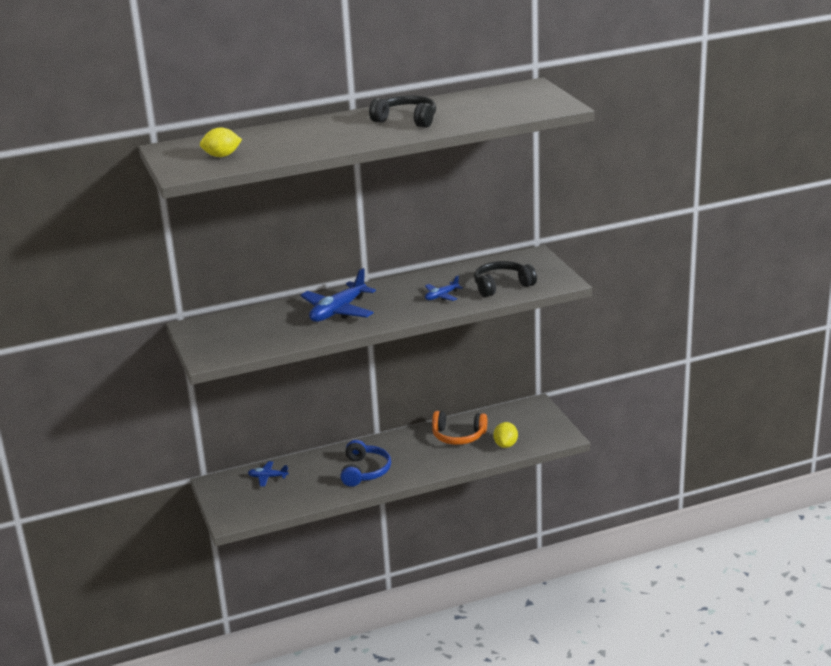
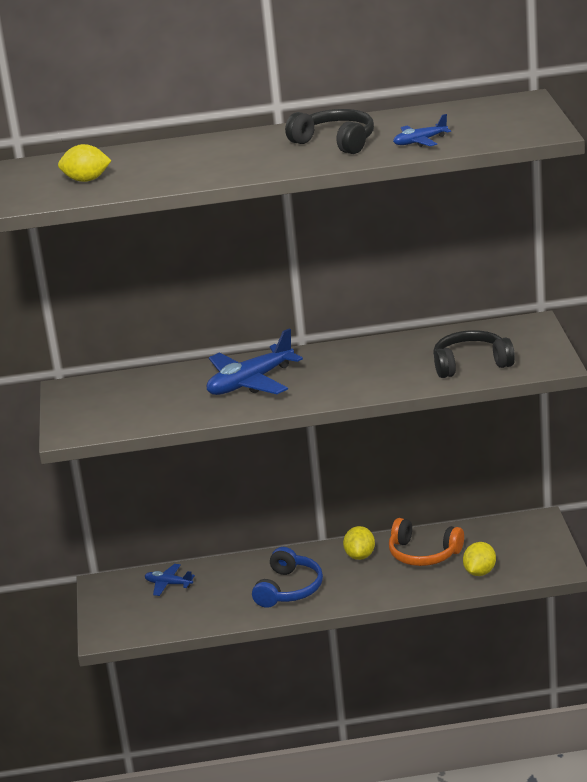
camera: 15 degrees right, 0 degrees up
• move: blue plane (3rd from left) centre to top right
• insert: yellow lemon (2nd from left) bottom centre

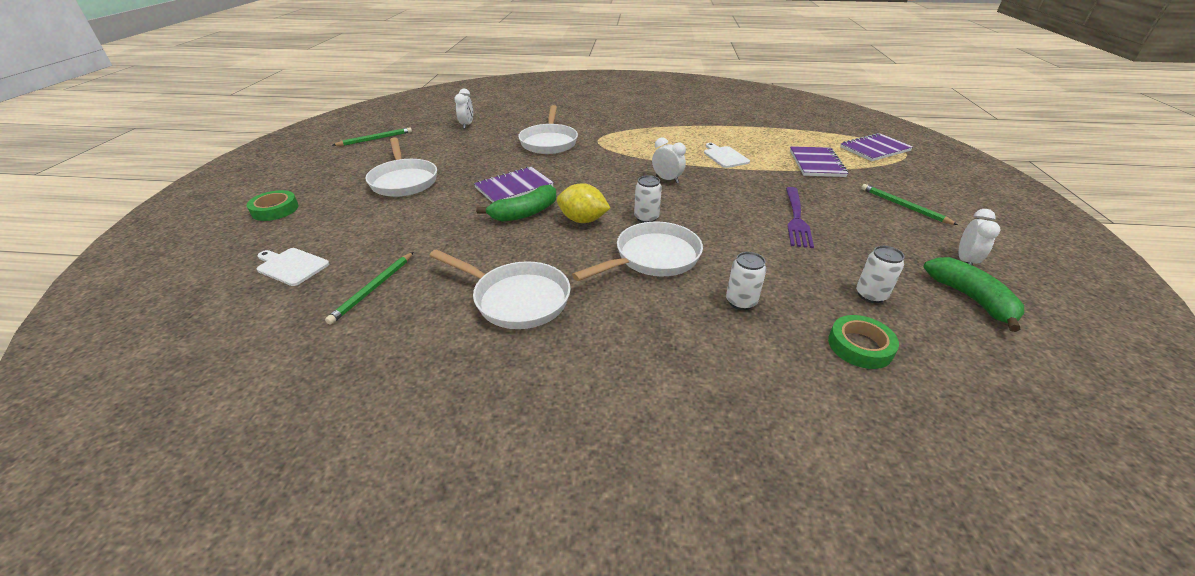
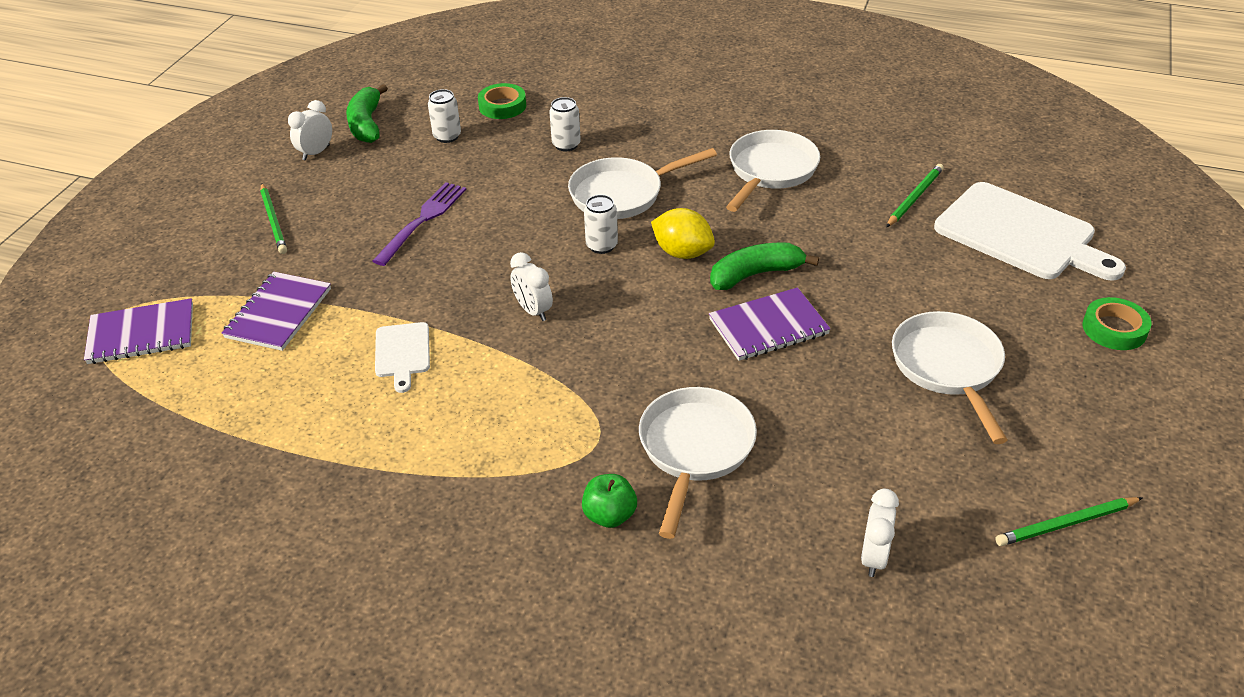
camera: 165 degrees left, 5 degrees up
• resize: white cutting board (1st from left in the first image) middle left = top right x2.06
• rotate: white pan (2nd from left in the first image) centre = top centre 75 degrees clockwise
• insert: green apple bottom centre

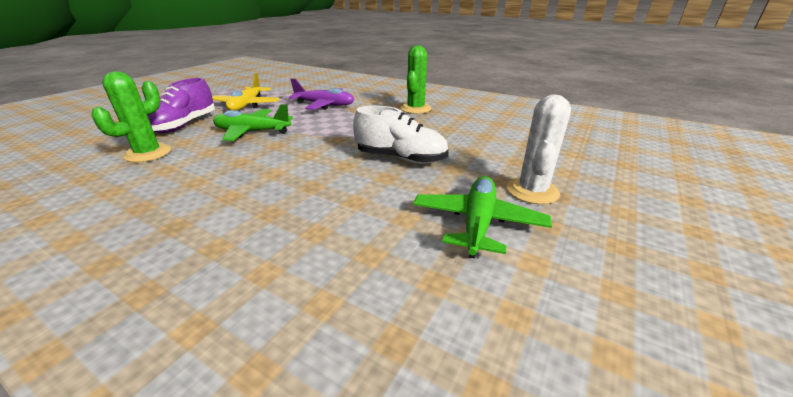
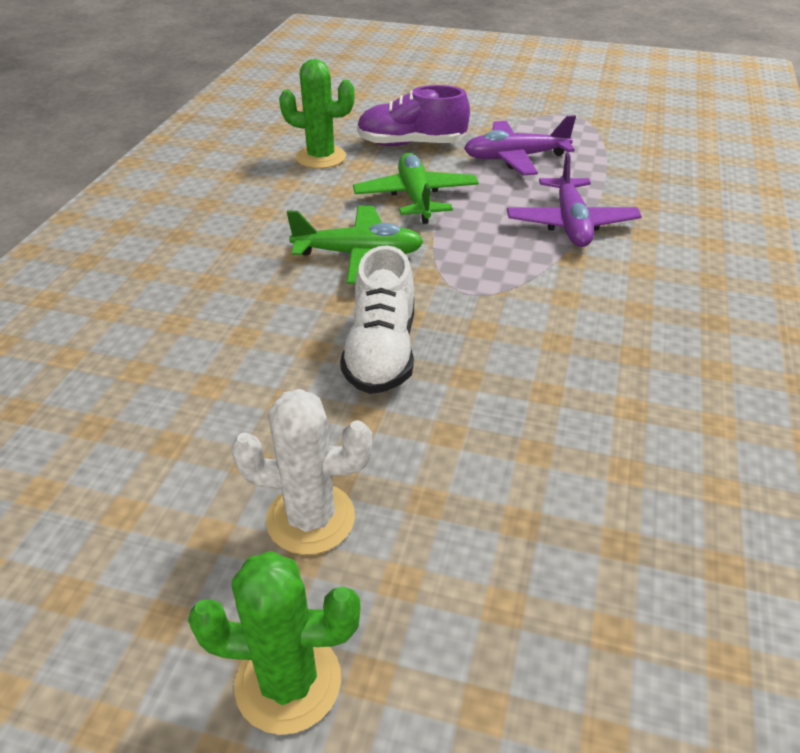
camera: 75 degrees right, 10 degrees up
• recolor: yellow plane top left to purple plane (1st from left) top centre
• move: green cactus (2nd from left in the first image) top centre to green cactus (1st from left) bottom centre
• move: green plane (2nd from left in the first image) centre to green plane (1st from left) top centre

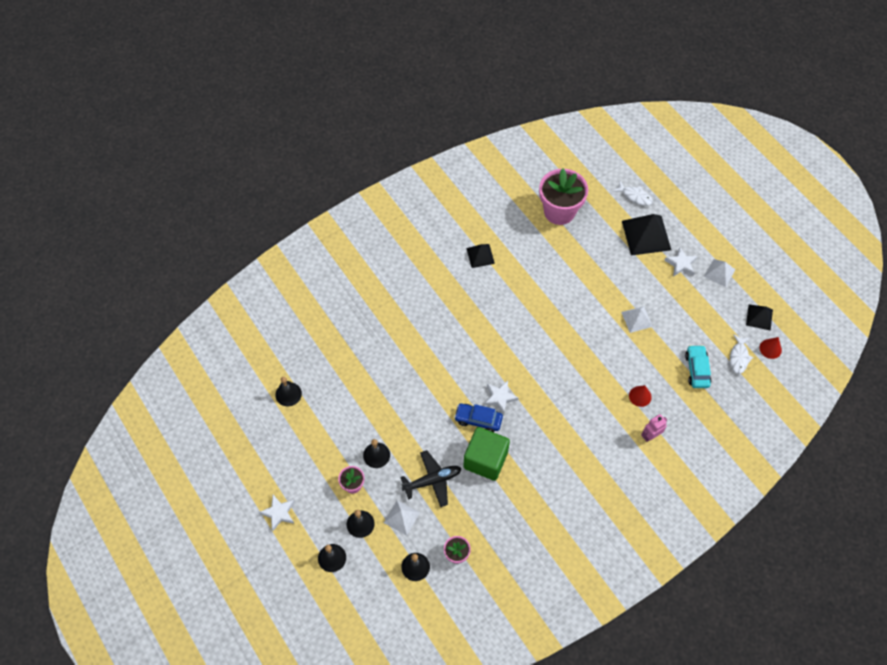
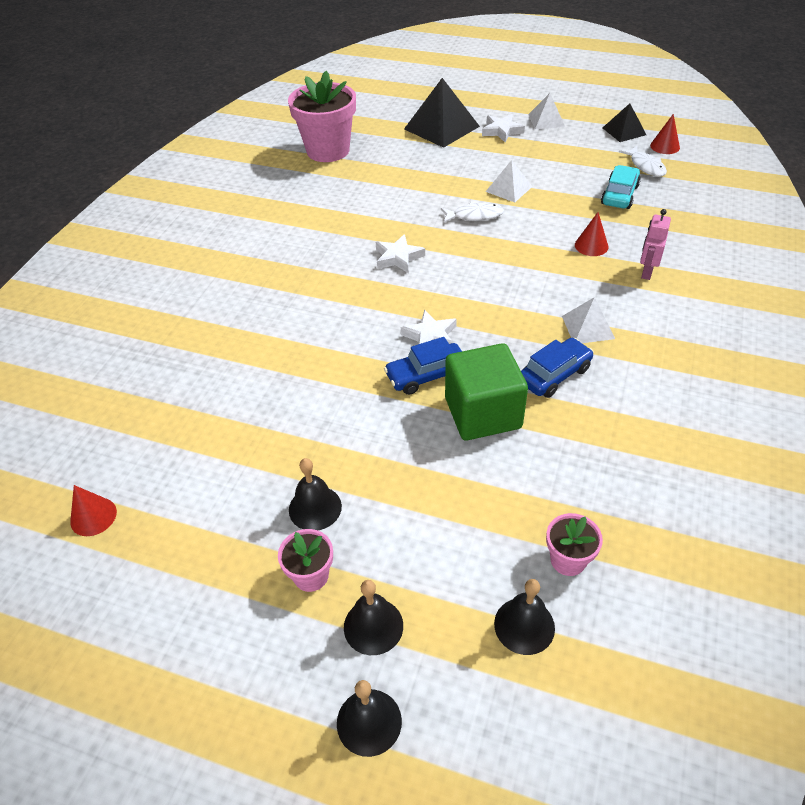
camera: 35 degrees left, 15 degrees down
• move: white star (1st from left) bottom left to top centre
• replace: black bell (1st from left) middle left to red cone (1st from left) middle left
• move: white pyramid (1st from left in the first image) bottom centre to white pyramid (3rd from left) middle right
• delete: black plane bottom centre
• delete: black pyramid (1st from left) centre
• move: white fish (1st from left) top right to top centre
• rotate: turquoise car middle right = top right 60 degrees clockwise
• insert: blue car (2nd from left) middle right

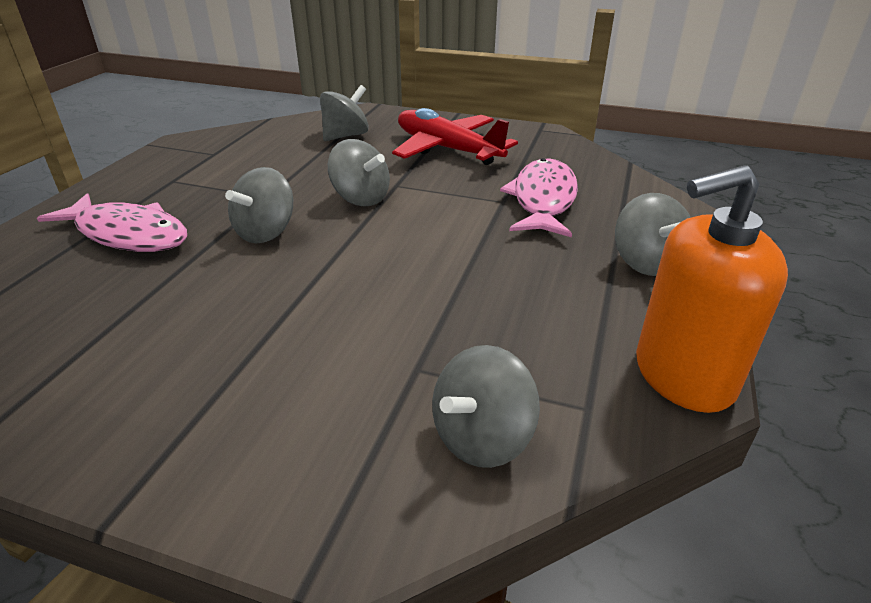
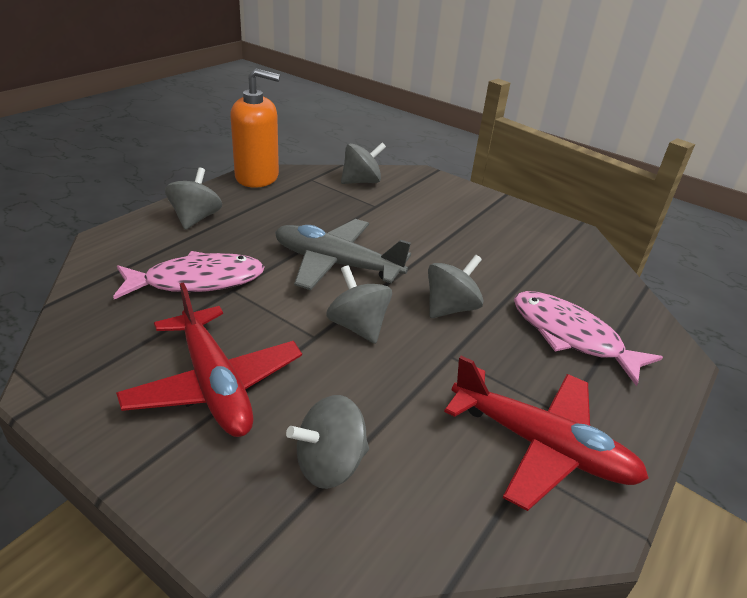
camera: 165 degrees left, 0 degrees up
• rotate: pink fish (2nd from left in the first image) top centre = middle left 135 degrees counterclockwise
• insert: grey plane centre
• insert: red plane (2nd from left) bottom right

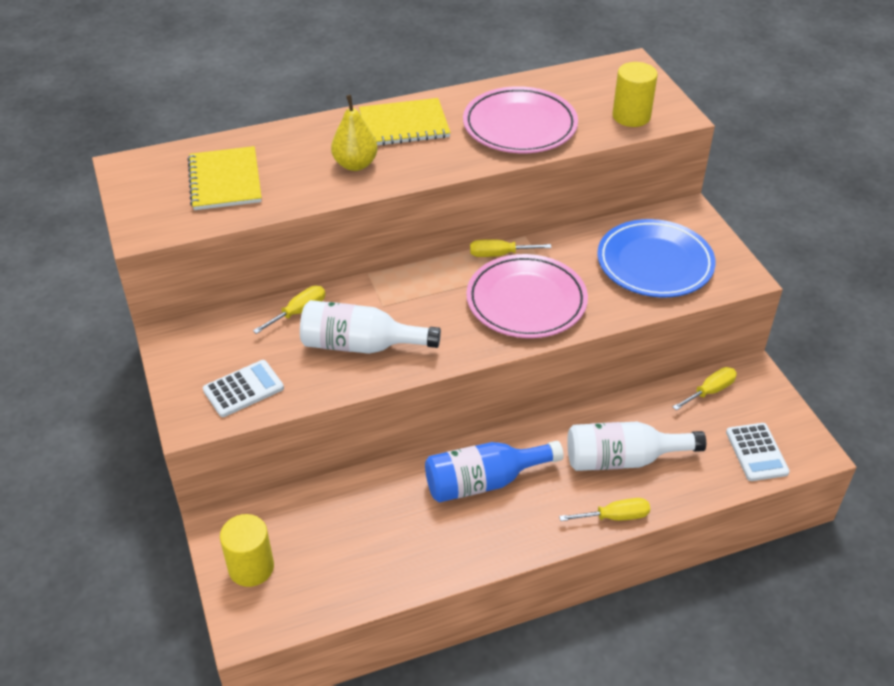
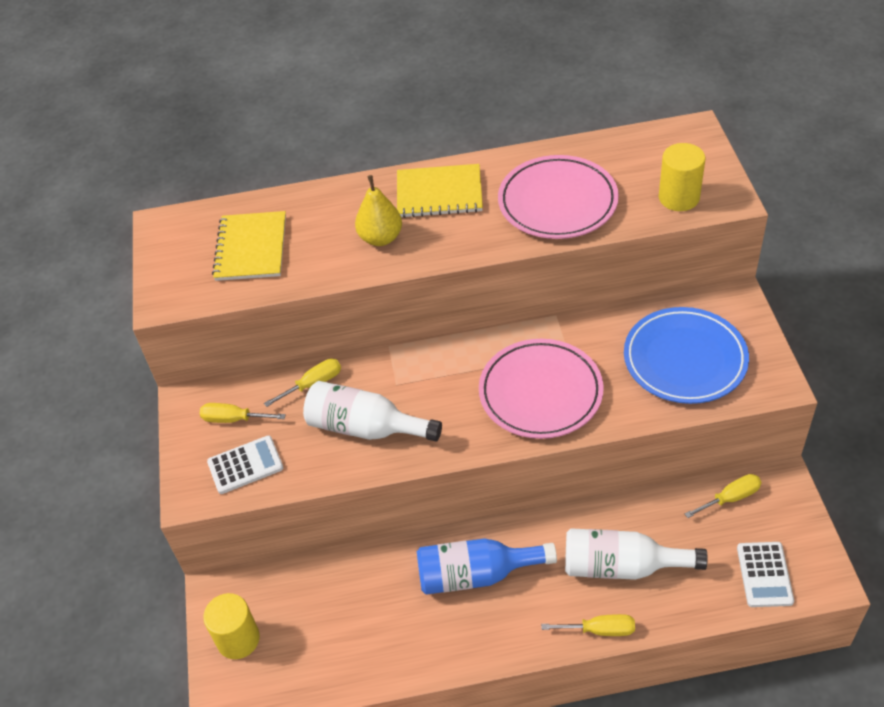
camera: 15 degrees right, 5 degrees up
• move: yellow screwdriver (2nd from left in the first image) centre to yellow screwdriver (1st from left) middle left

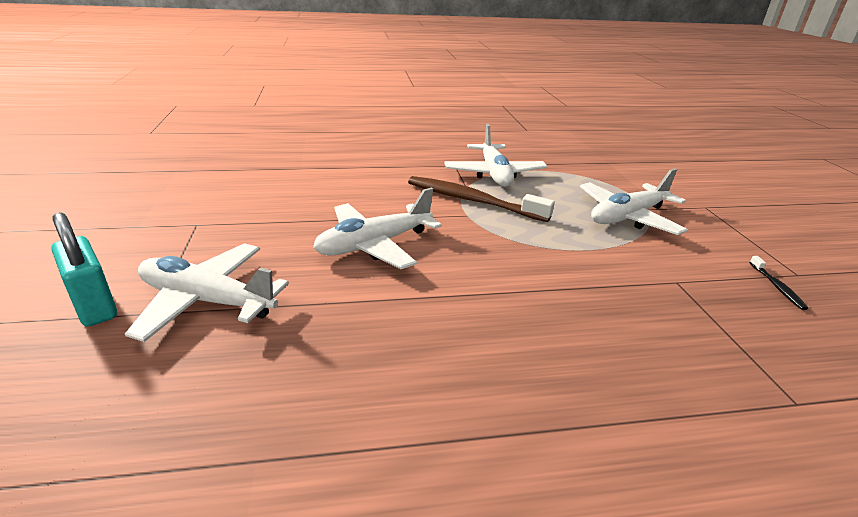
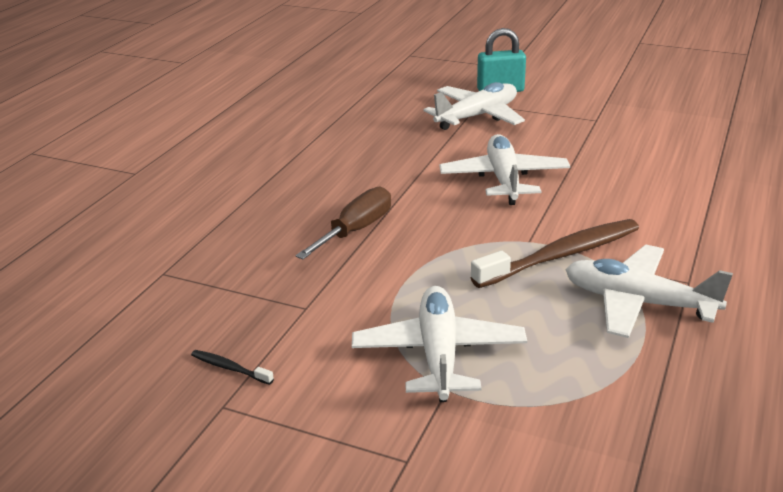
camera: 125 degrees right, 0 degrees up
• insert: brown screwdriver centre

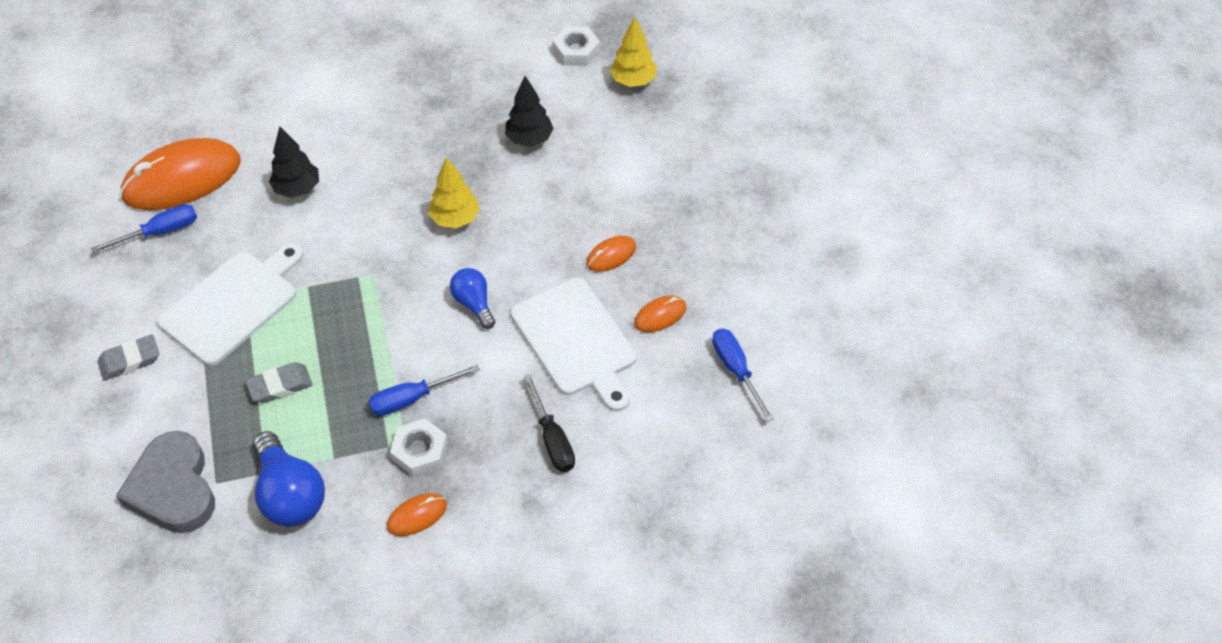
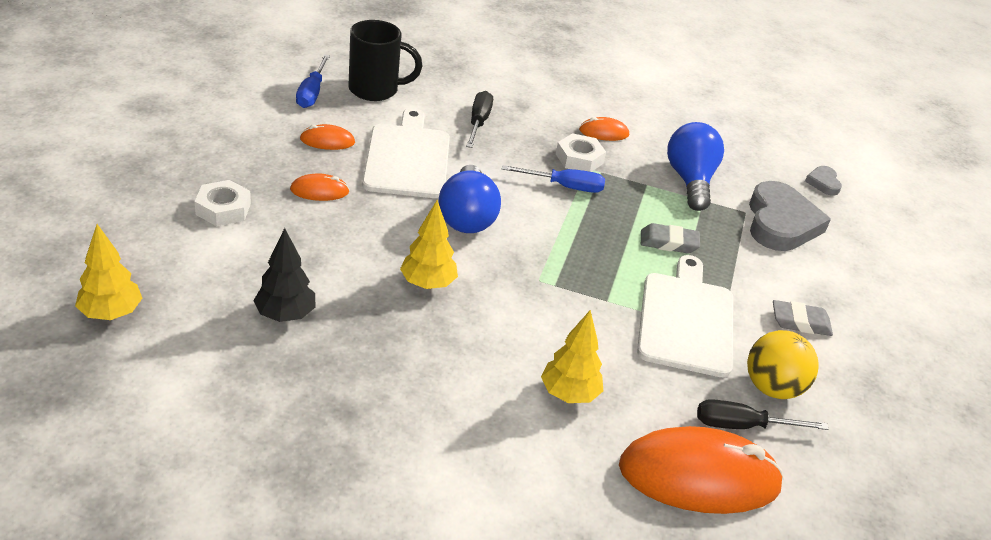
camera: 155 degrees left, 15 degrees down
• recolor: blue screwdriver (1st from left) middle left to black screwdriver (2nd from left) bottom right
• rotate: white cutting board (1st from left in the first image) middle left = middle right 120 degrees clockwise
• recolor: black tree (1st from left) top left to yellow tree (3rd from left) centre
• resize: blue light bulb (2nd from left in the first image) centre = centre x1.64
• move: white nut (2nd from left in the first image) top centre to white nut (1st from left) middle left
• insert: black mug top centre
• insert: yellow ball bottom right
• insert: grey heart (2nd from left) middle right

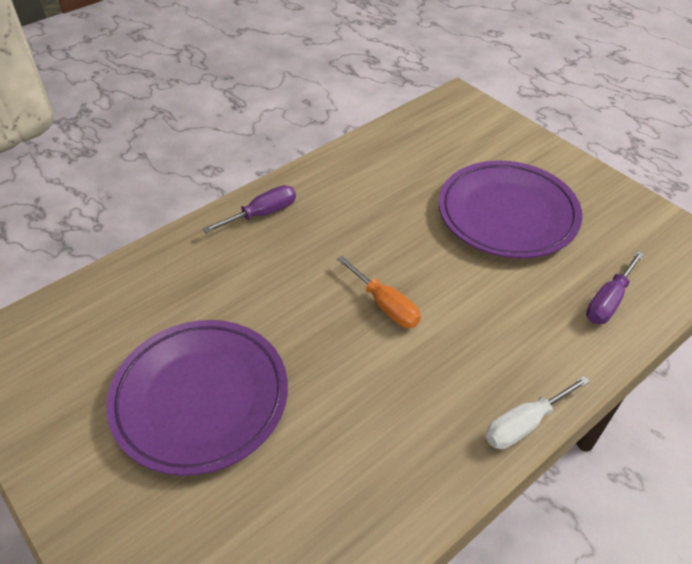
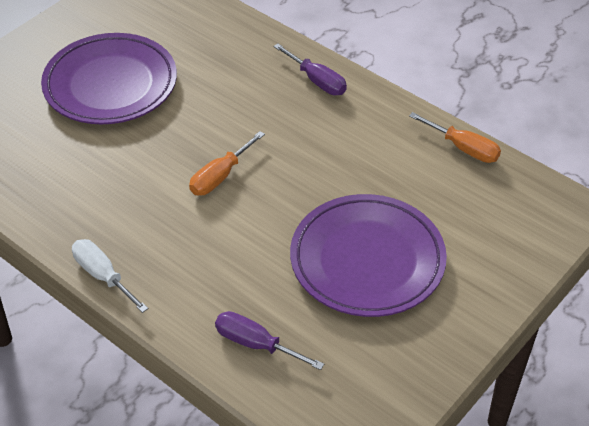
camera: 80 degrees right, 0 degrees up
• insert: orange screwdriver (2nd from left) top right

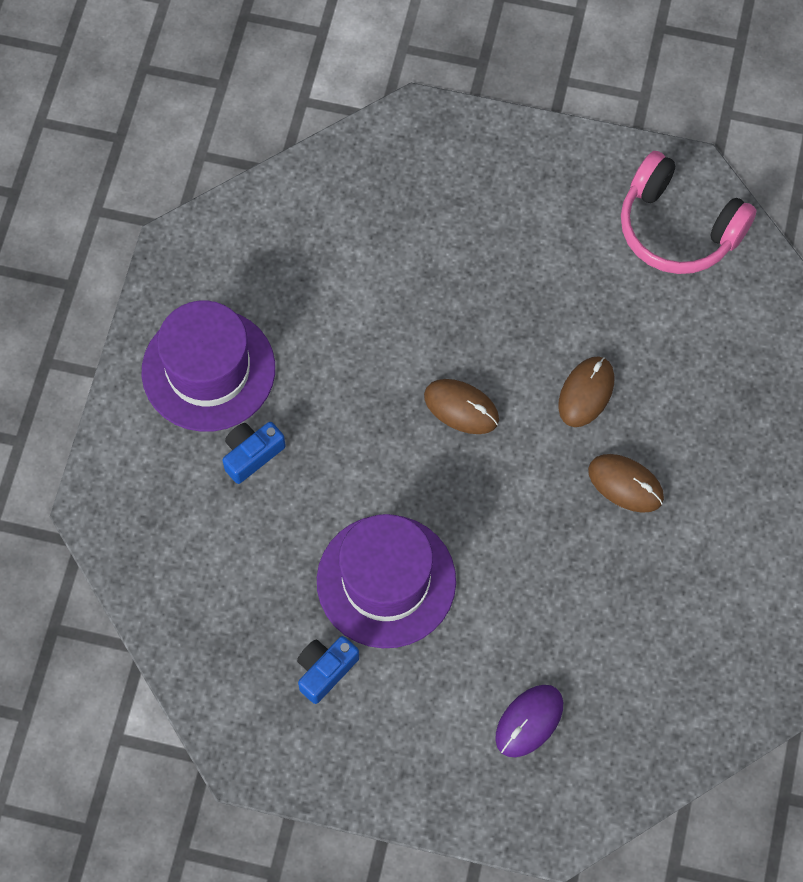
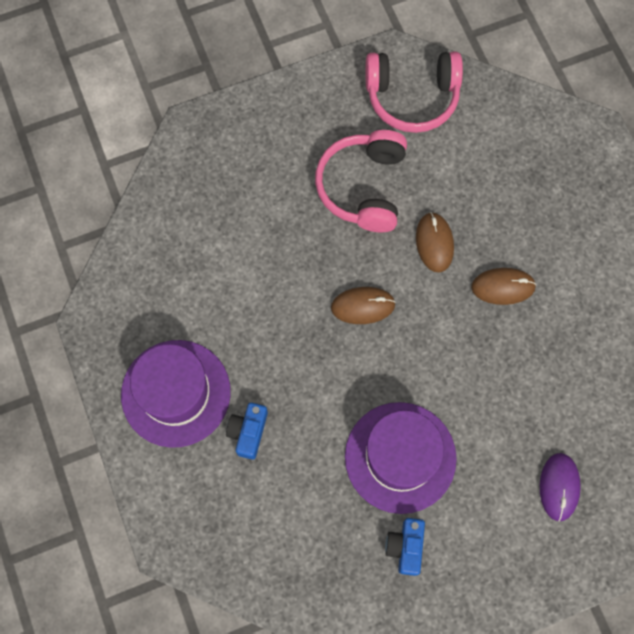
camera: 35 degrees left, 5 degrees up
• insert: pink headphones (1st from left) top centre

